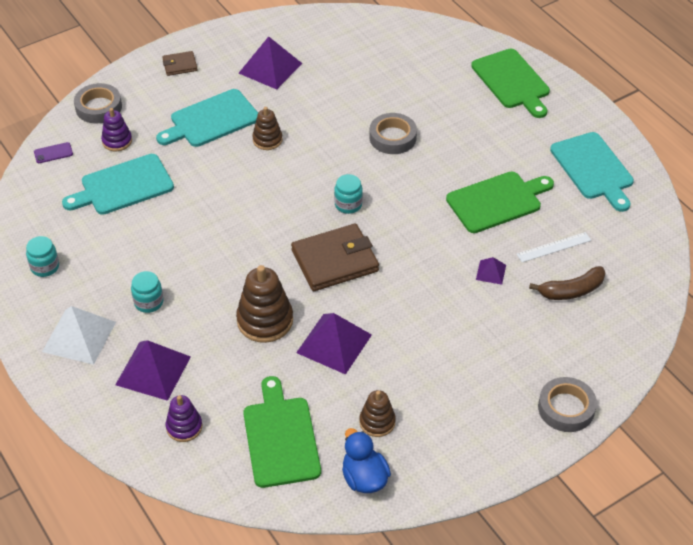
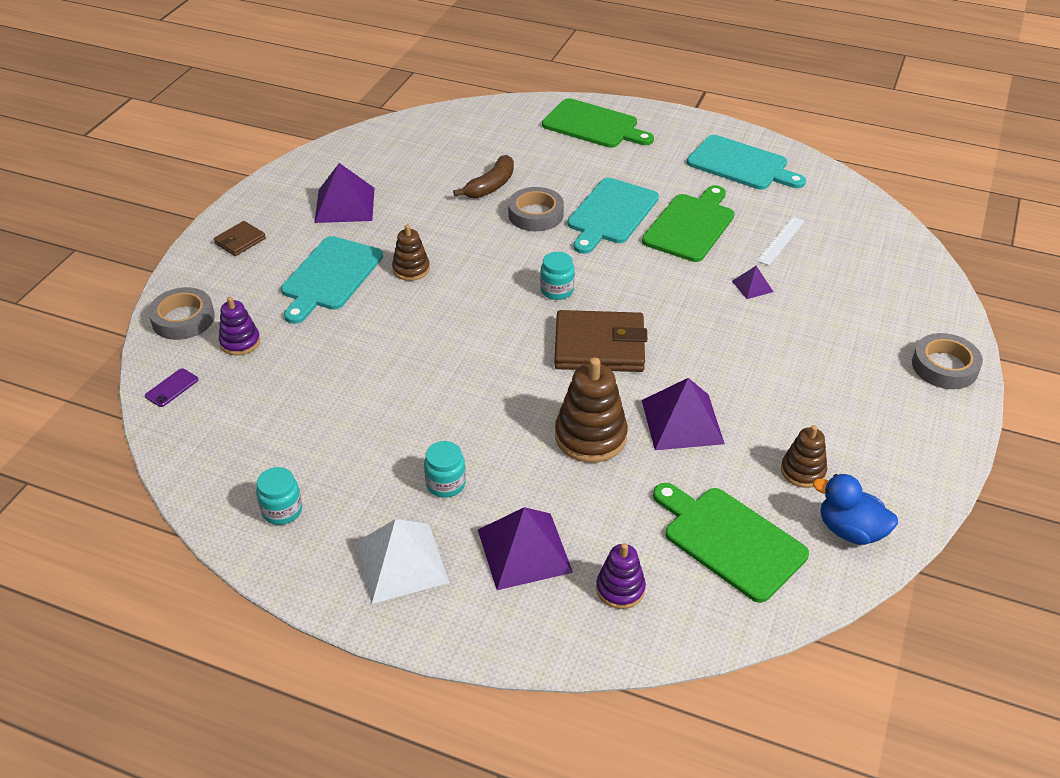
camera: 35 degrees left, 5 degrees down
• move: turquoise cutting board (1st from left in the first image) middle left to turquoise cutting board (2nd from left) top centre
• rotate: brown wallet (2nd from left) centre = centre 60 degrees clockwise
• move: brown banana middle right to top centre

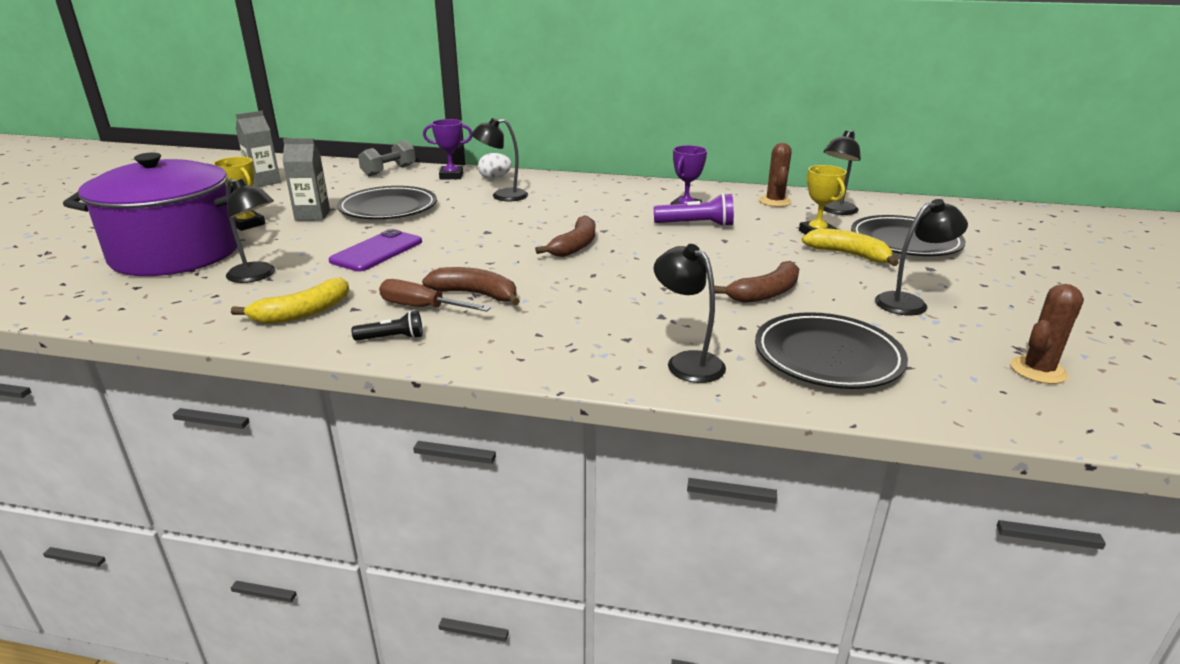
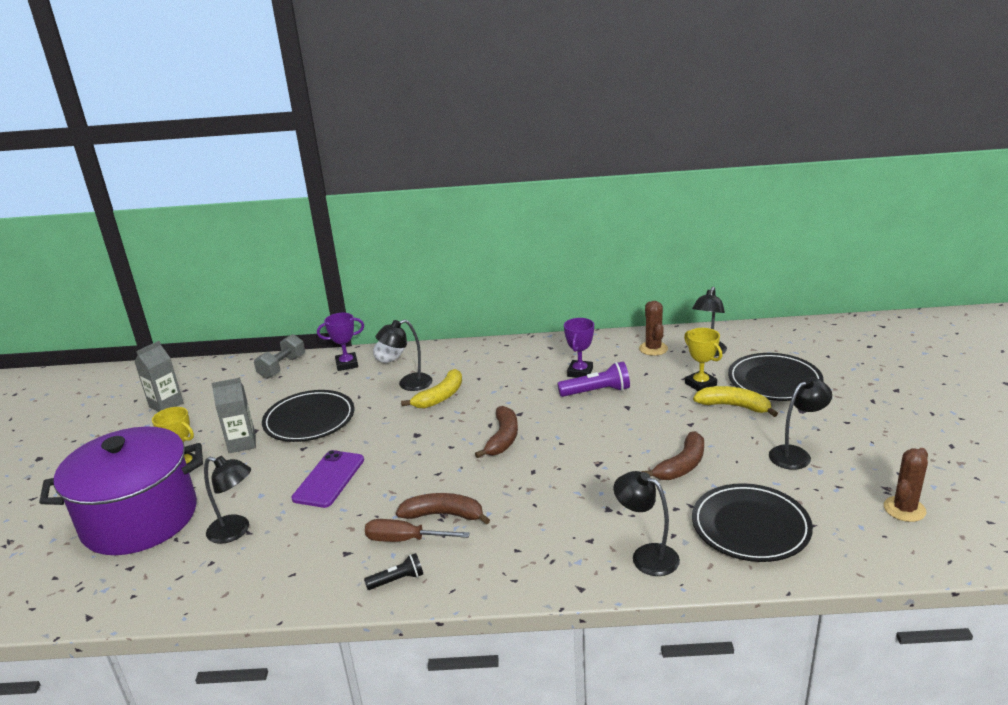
camera: 10 degrees left, 0 degrees up
• move: yellow banana (1st from left) middle left to centre

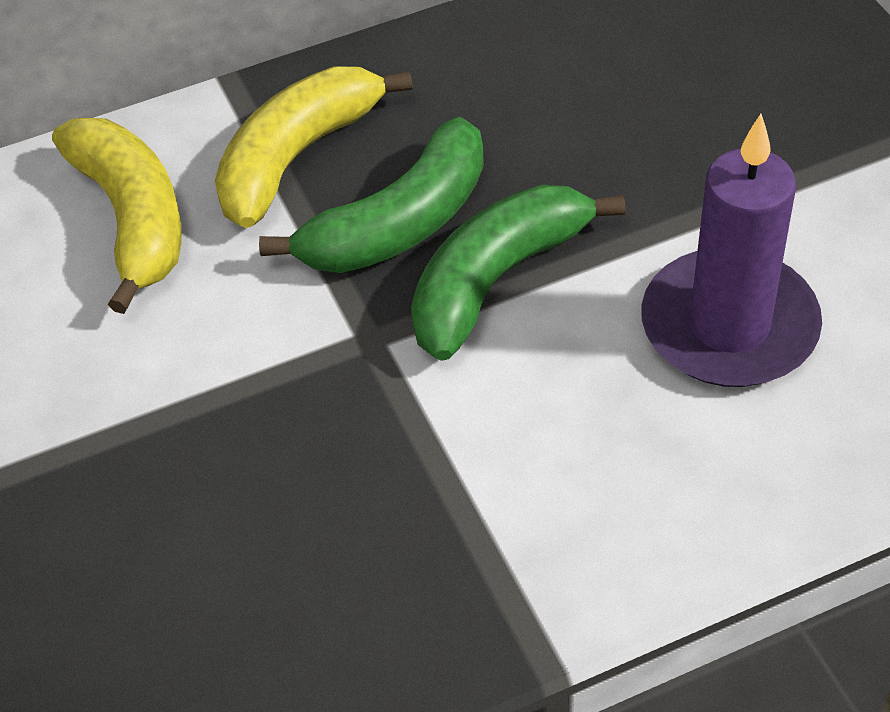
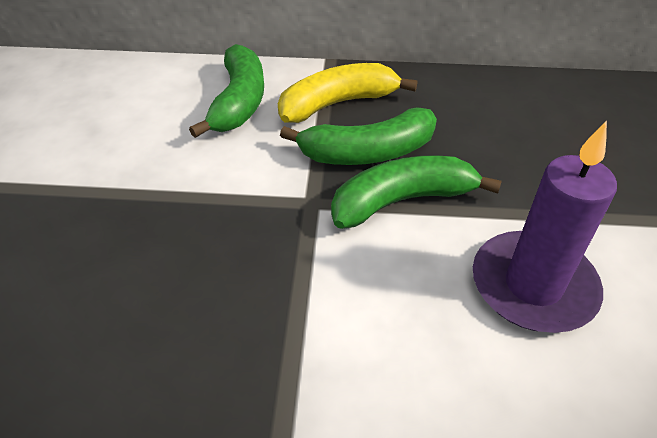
camera: 25 degrees right, 5 degrees down
• recolor: yellow banana (1st from left) top left to green banana (1st from left) top centre

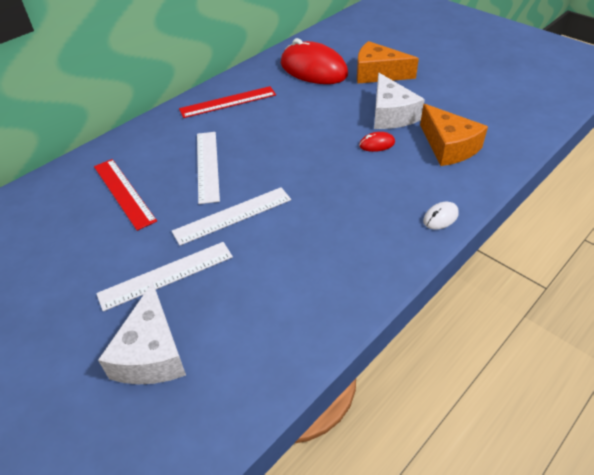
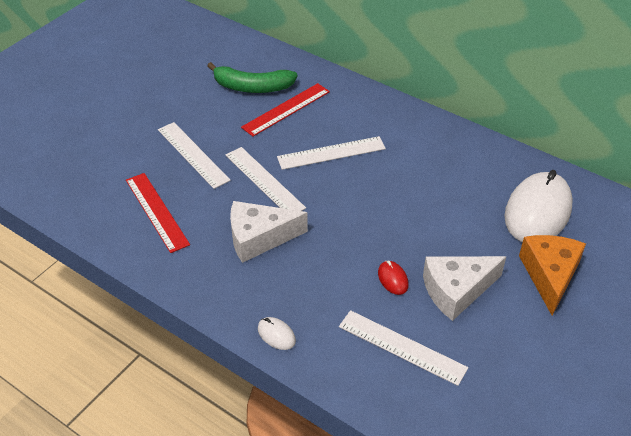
camera: 80 degrees right, 0 degrees up
• move: white cheese (1st from left) bottom left to centre
• move: red ruler (2nd from left in the first image) top centre to red ruler (1st from left) middle left
• recolor: red mouse (1st from left) top centre to white mouse (2nd from left) middle right
• replace: orange cheese (2nd from left) top right to white ruler (4th from left) bottom centre
• insert: green banana top centre

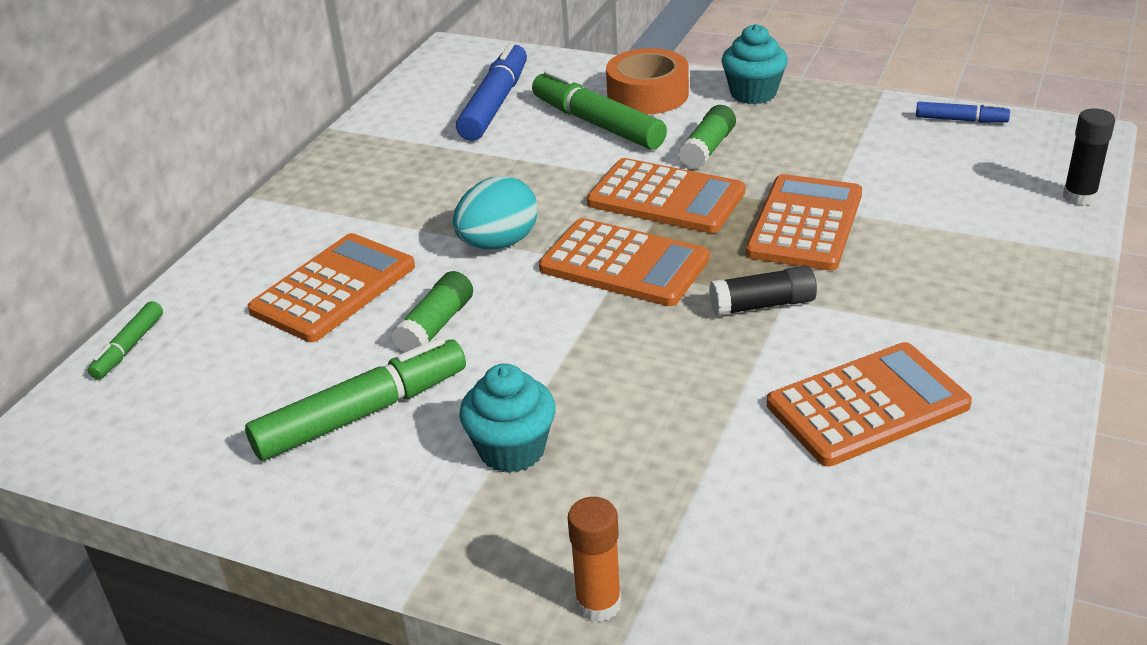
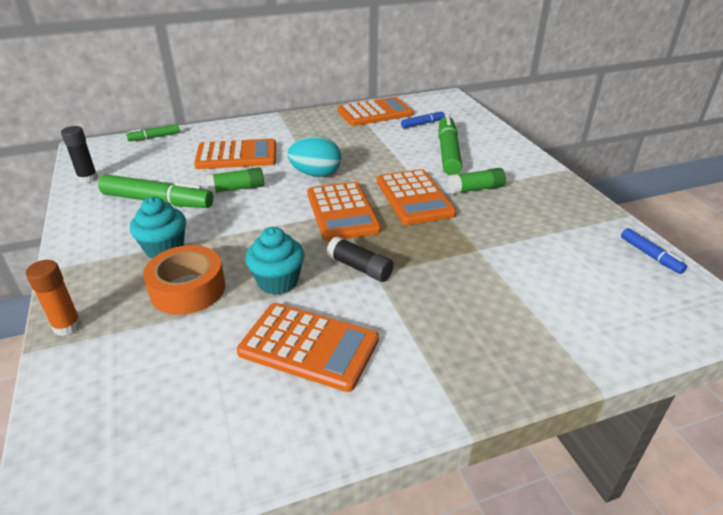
camera: 45 degrees right, 0 degrees up
• resize: blue marker (1st from left) top centre = top centre x0.52
• move: orange tape top centre to middle left
• move: turquoise cupcake (2nd from left) top centre to centre
• move: orange calculator (4th from left) middle right to top centre
• move: black glue stick (2nd from left in the first image) top right to black glue stick (1st from left) top left

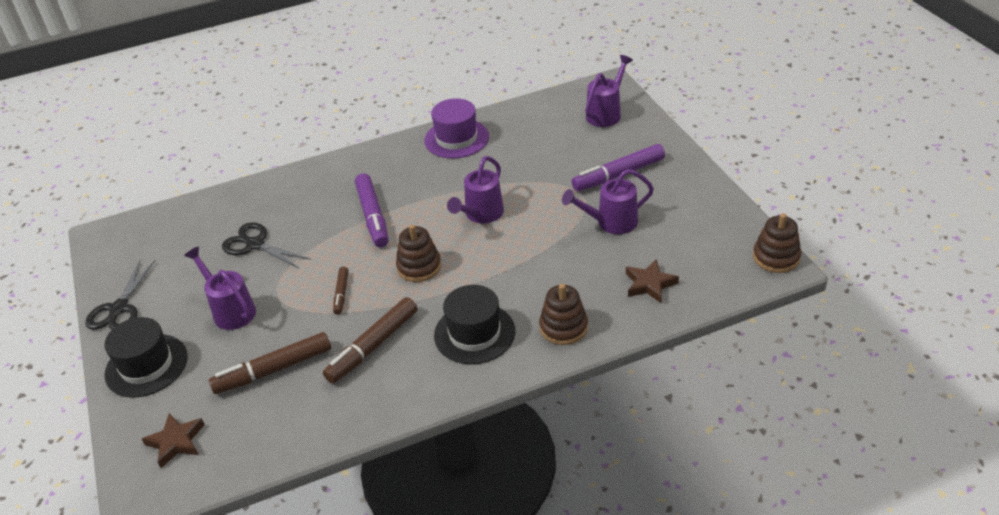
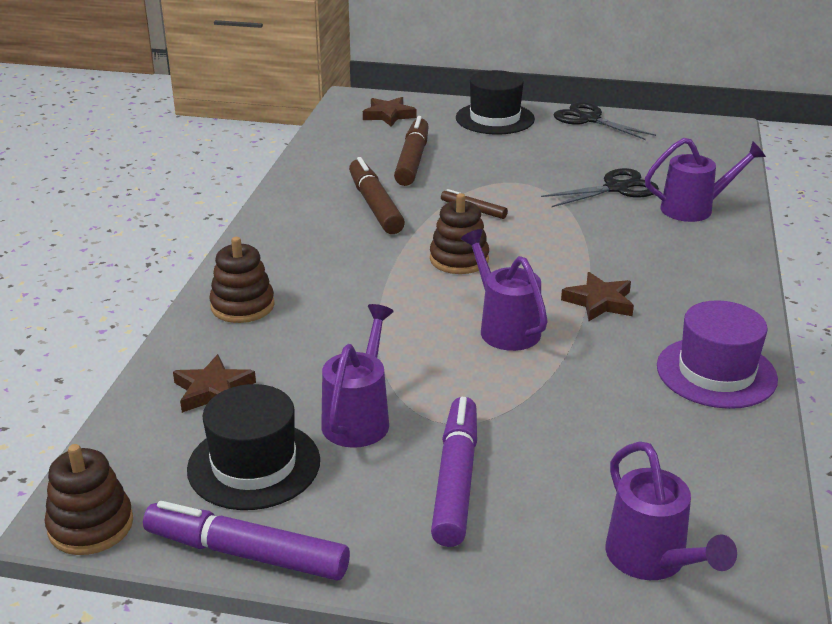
camera: 120 degrees right, 10 degrees down
• move: purple watering can (1st from left in the first image) middle left to purple watering can (4th from left) top right
• move: purple marker (1st from left) centre to bottom left
• move: black hat (2nd from left in the first image) centre to black hat (1st from left) bottom left
• insert: brown star (3rd from left) middle right

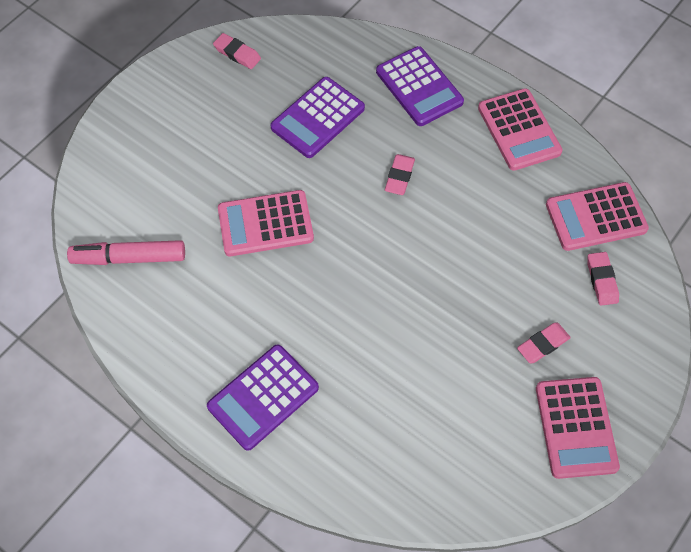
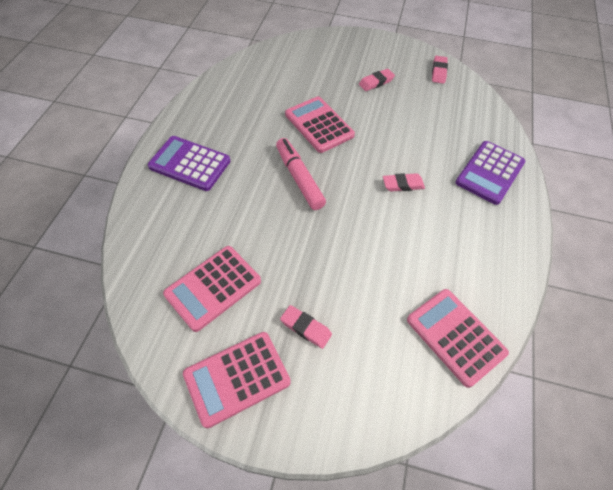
camera: 65 degrees right, 5 degrees down
• move: pink marker middle left to centre
• delete: purple calculator (2nd from left) top centre
• move: pink calculator (2nd from left in the first image) top right to pink calculator (1st from left) centre
• move: pink eraser (4th from left in the first image) middle right to pink eraser (2nd from left) top centre

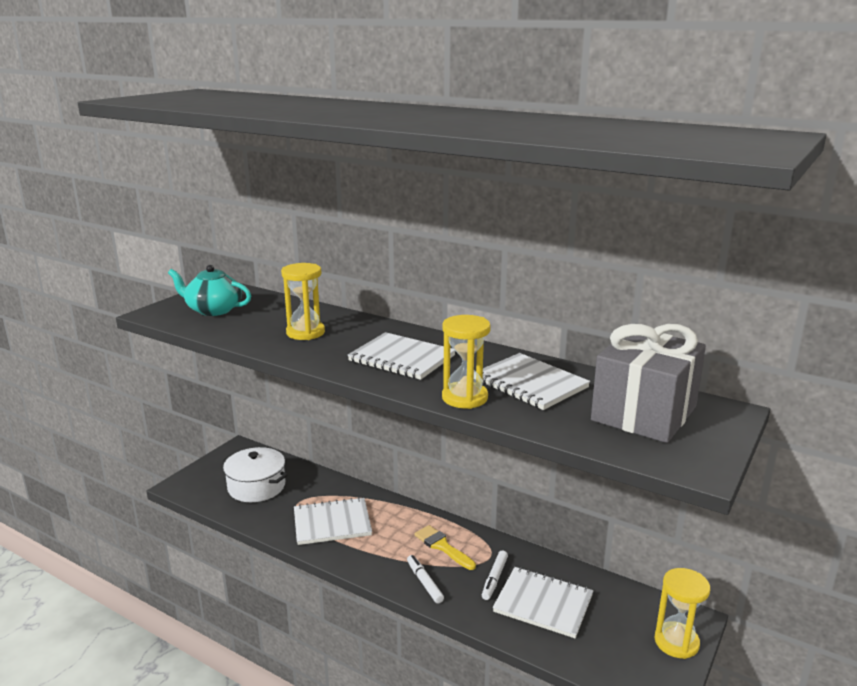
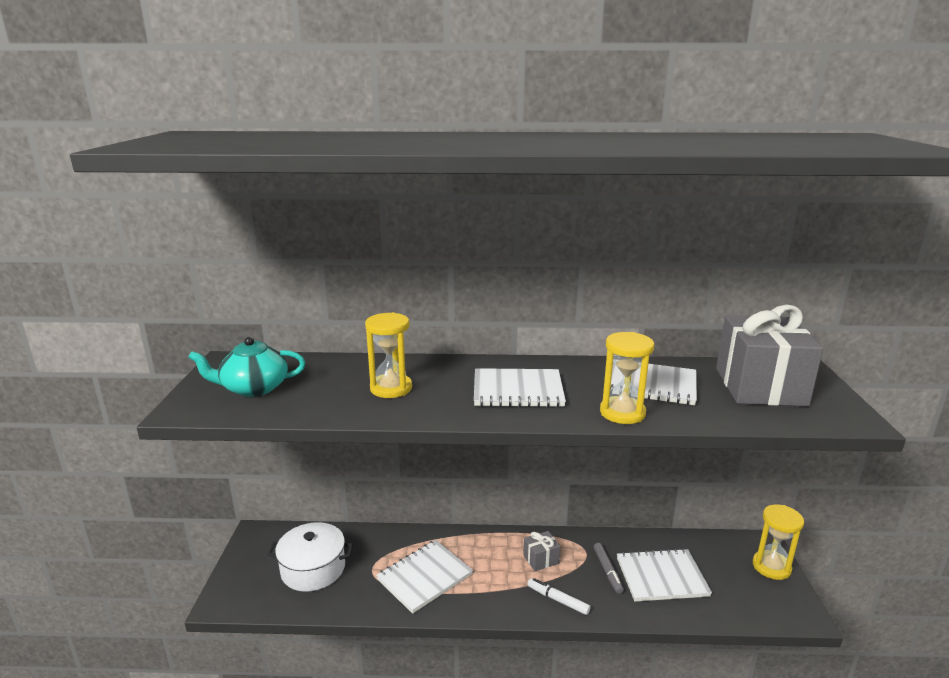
camera: 30 degrees left, 0 degrees up
• replace: yellow brush bottom centre to grey gift (1st from left) bottom centre
• recolor: white marker (2nd from left) bottom centre to grey marker bottom centre

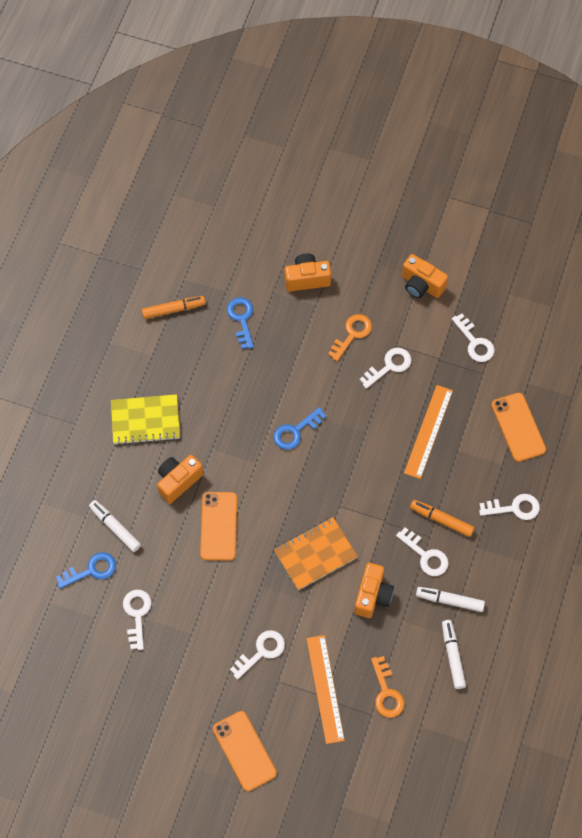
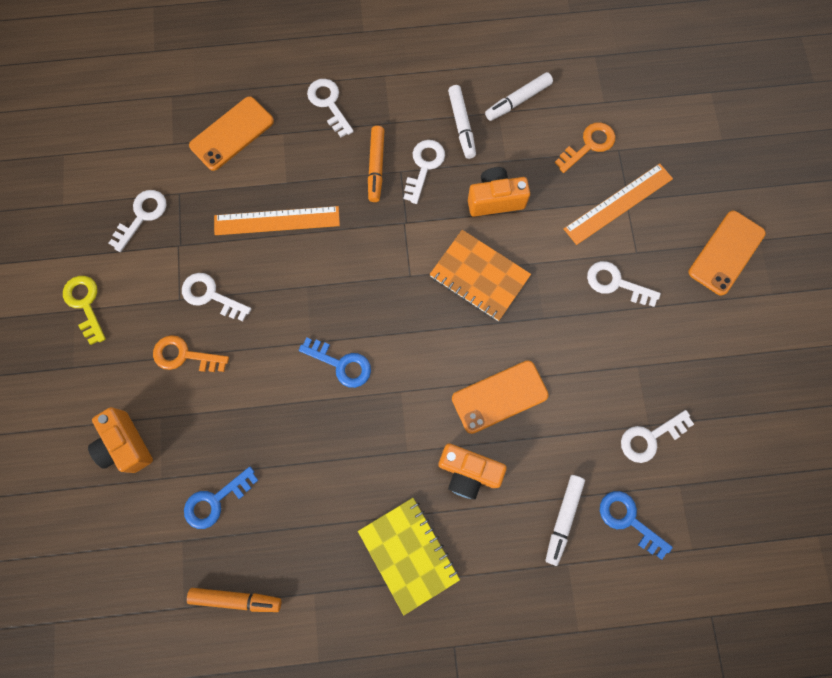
camera: 115 degrees left, 10 degrees up
• rotate: orange marker (1st from left) middle left = bottom left 135 degrees clockwise
• replace: orange camera (4th from left) top right to yellow key middle left

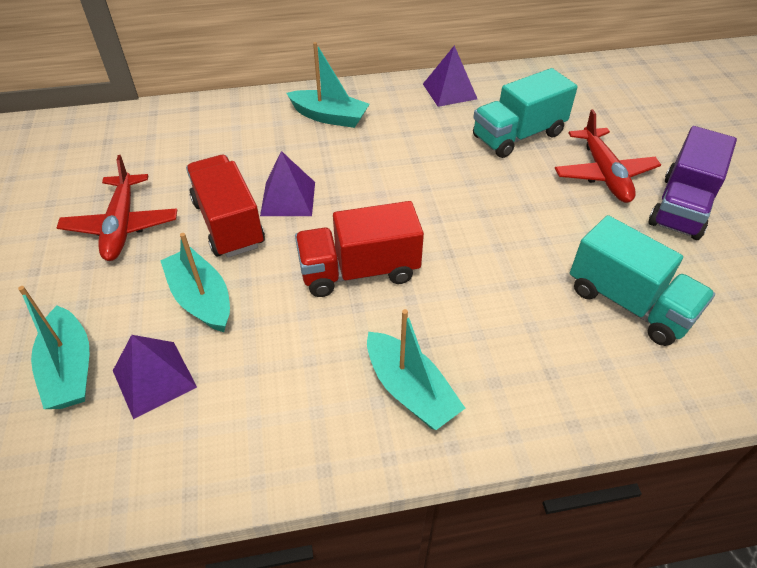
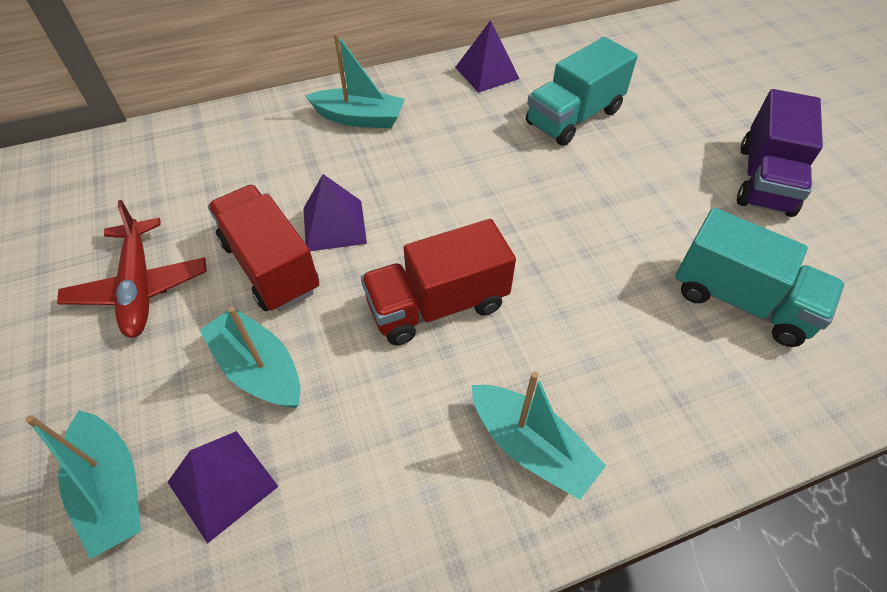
camera: 10 degrees left, 5 degrees up
• delete: red plane (2nd from left) top right

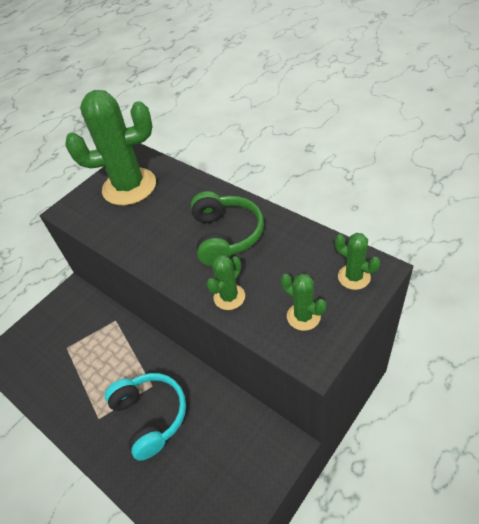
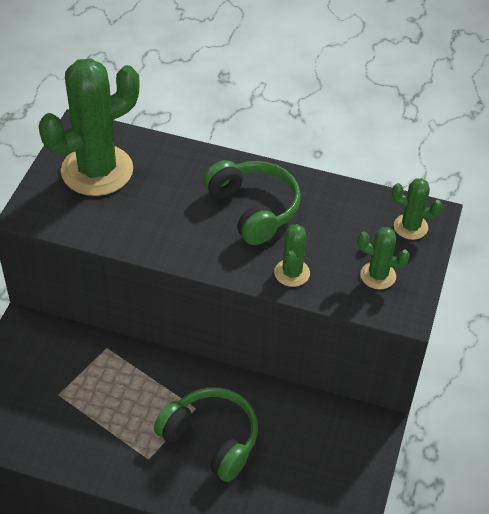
camera: 30 degrees left, 0 degrees up
• recolor: turquoise headphones bottom left to green headphones (1st from left) bottom centre

